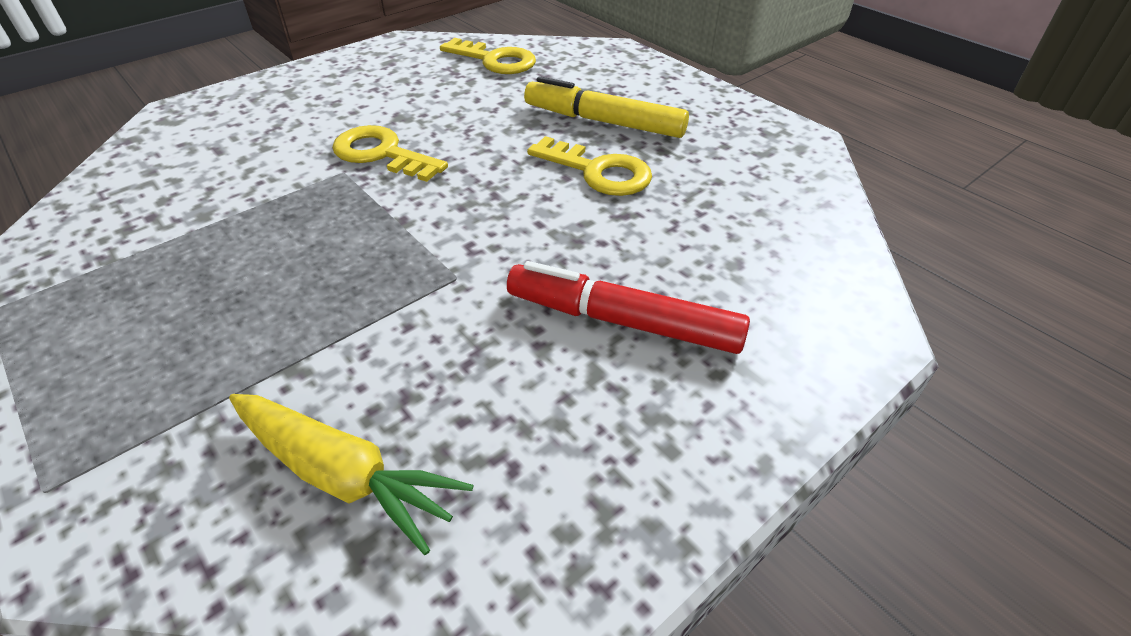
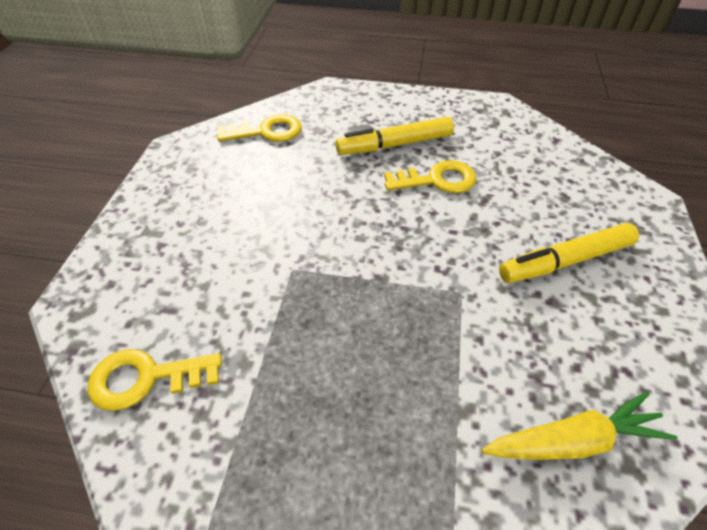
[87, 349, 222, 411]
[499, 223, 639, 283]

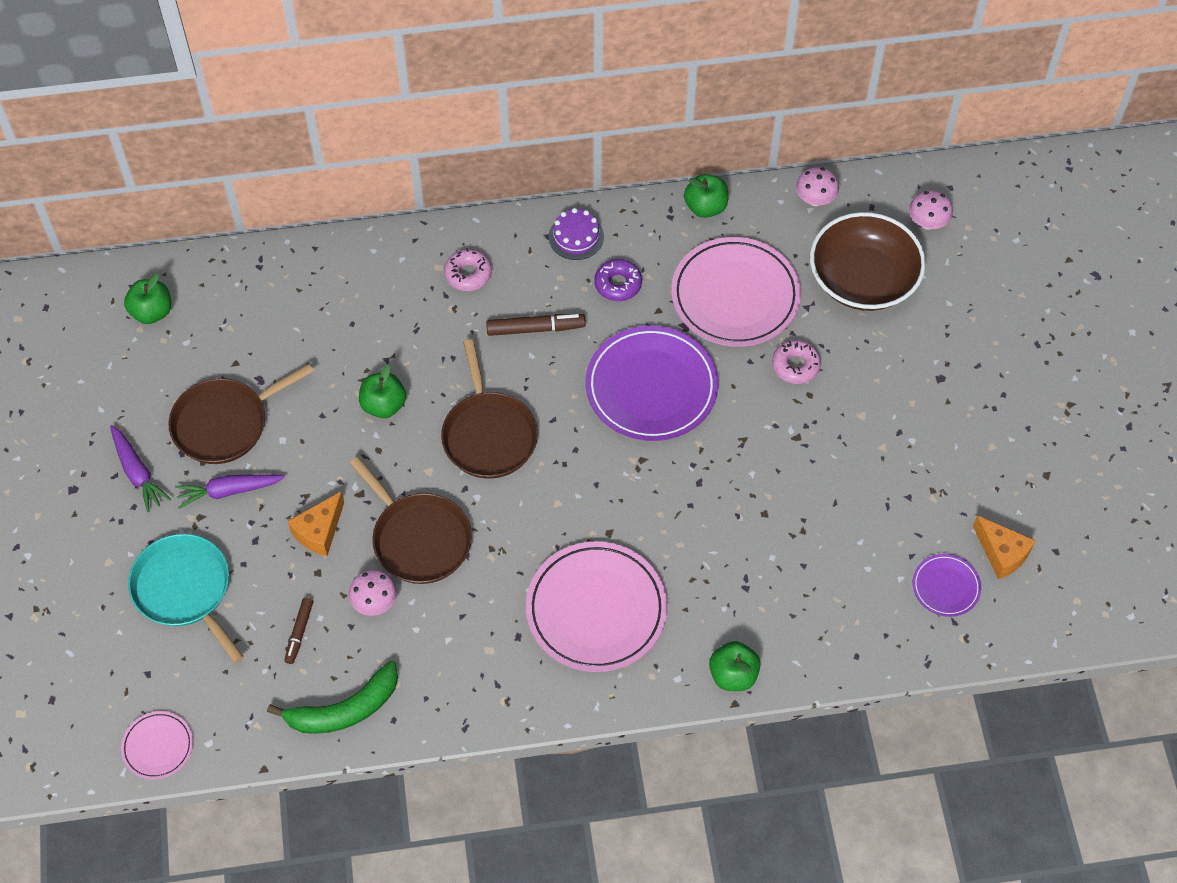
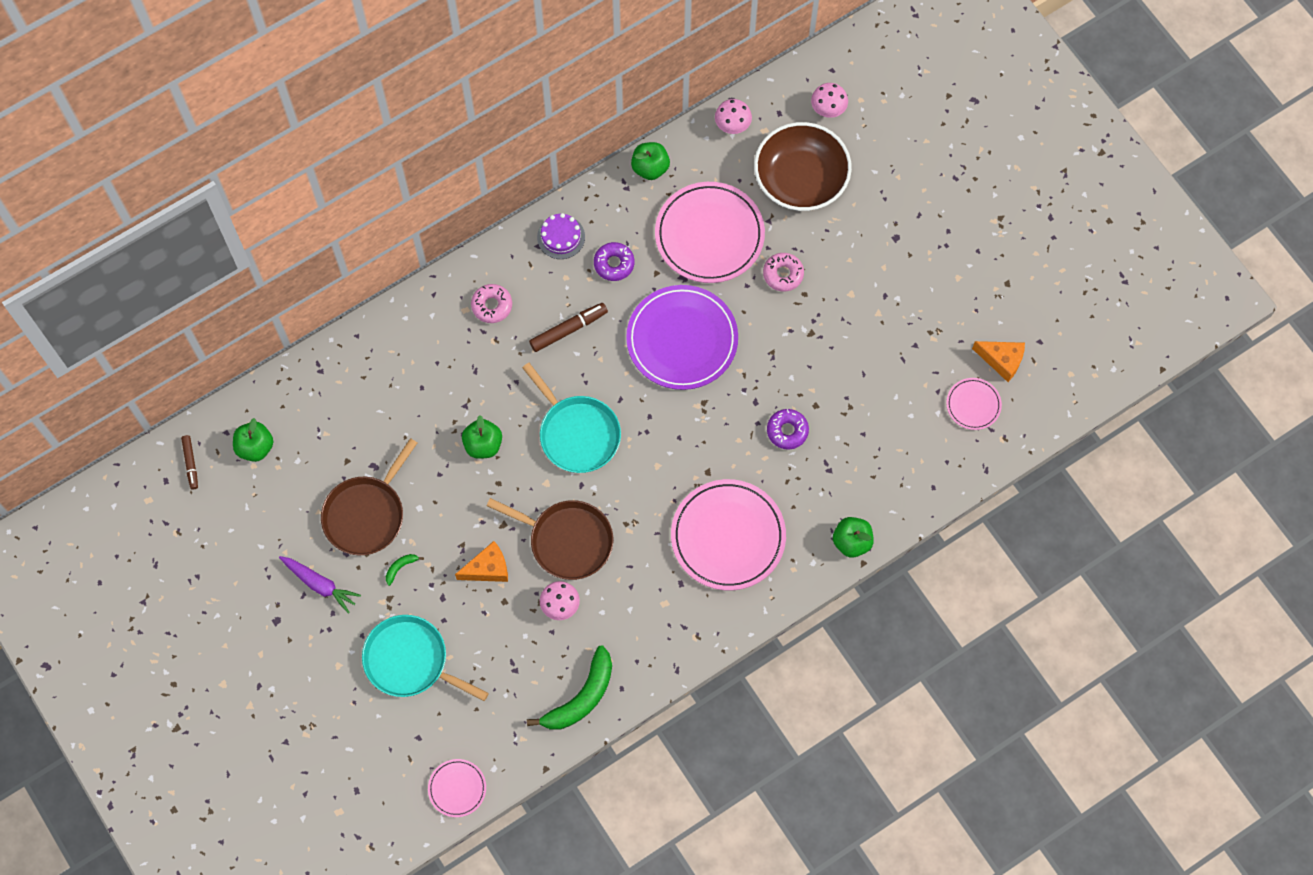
[181, 435, 198, 489]
[386, 554, 424, 586]
[455, 541, 508, 582]
[522, 363, 621, 473]
[767, 409, 809, 450]
[946, 378, 1002, 430]

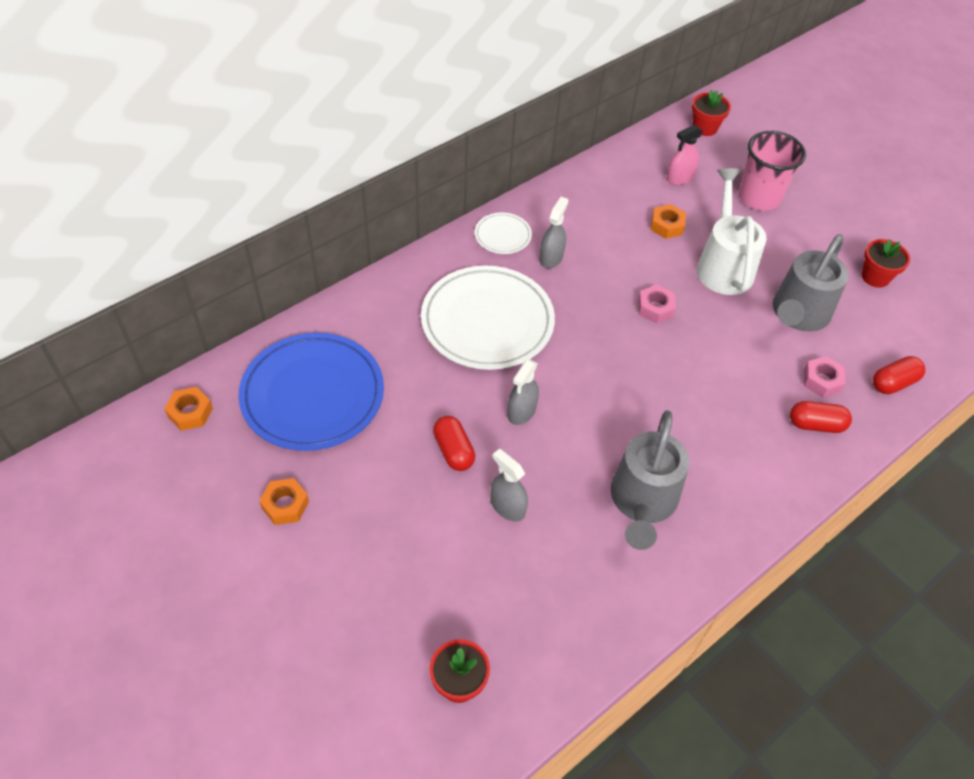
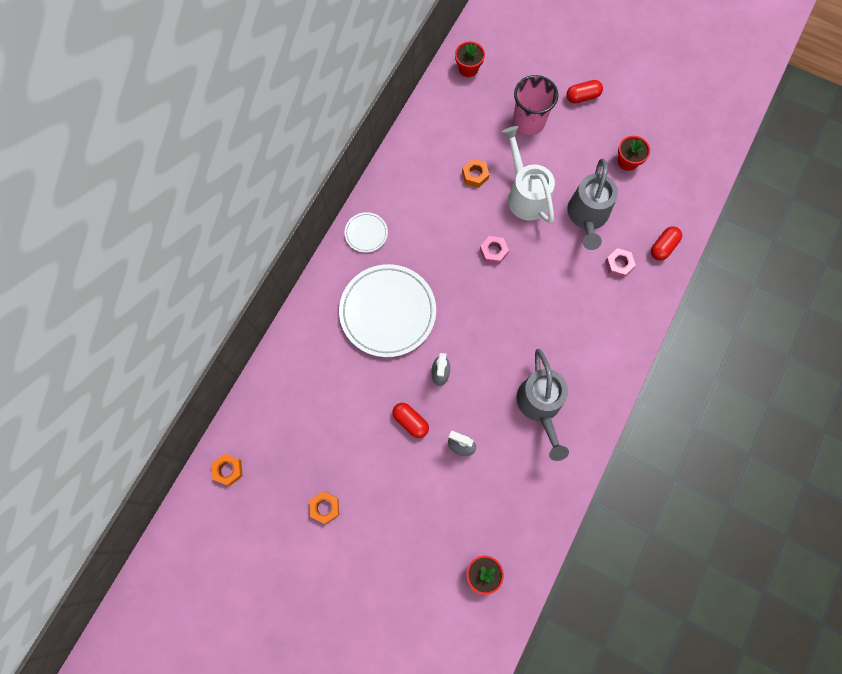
[566, 80, 603, 104]
[238, 333, 384, 451] (first image)
[539, 197, 568, 269] (first image)
[666, 125, 703, 185] (first image)

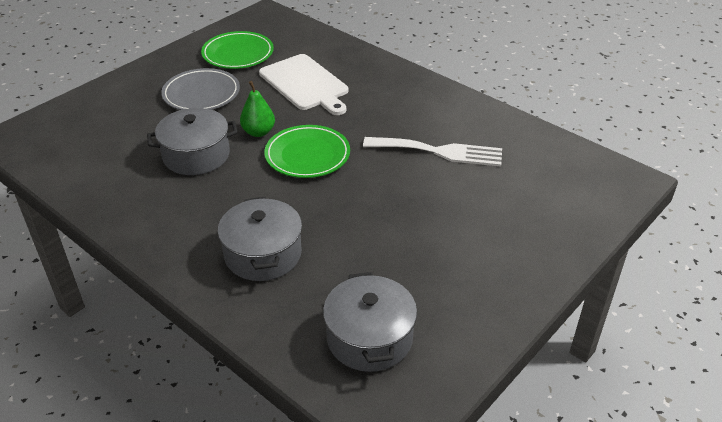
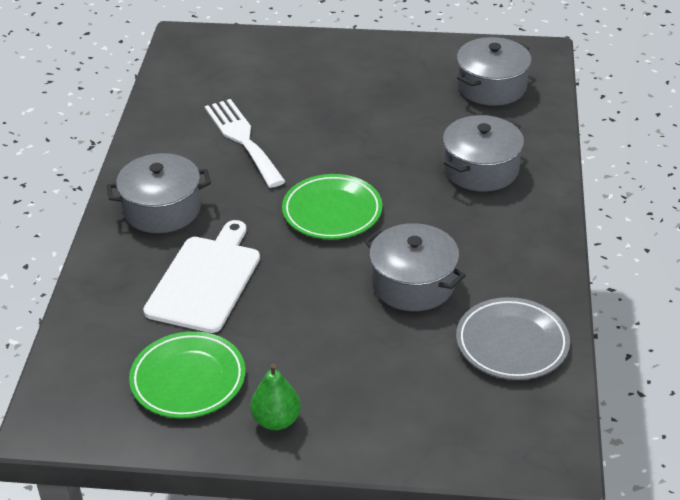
[107, 153, 211, 233]
[250, 363, 301, 430]
[456, 297, 570, 380]

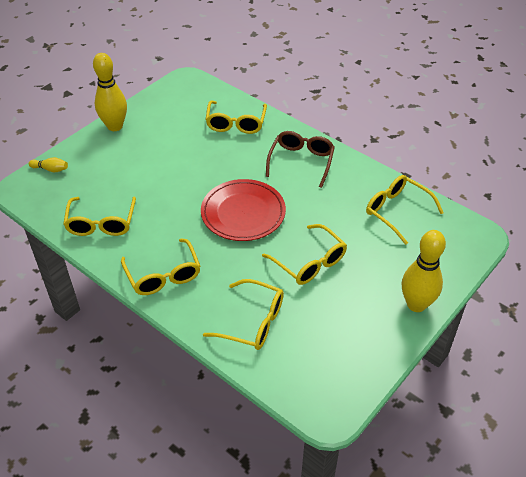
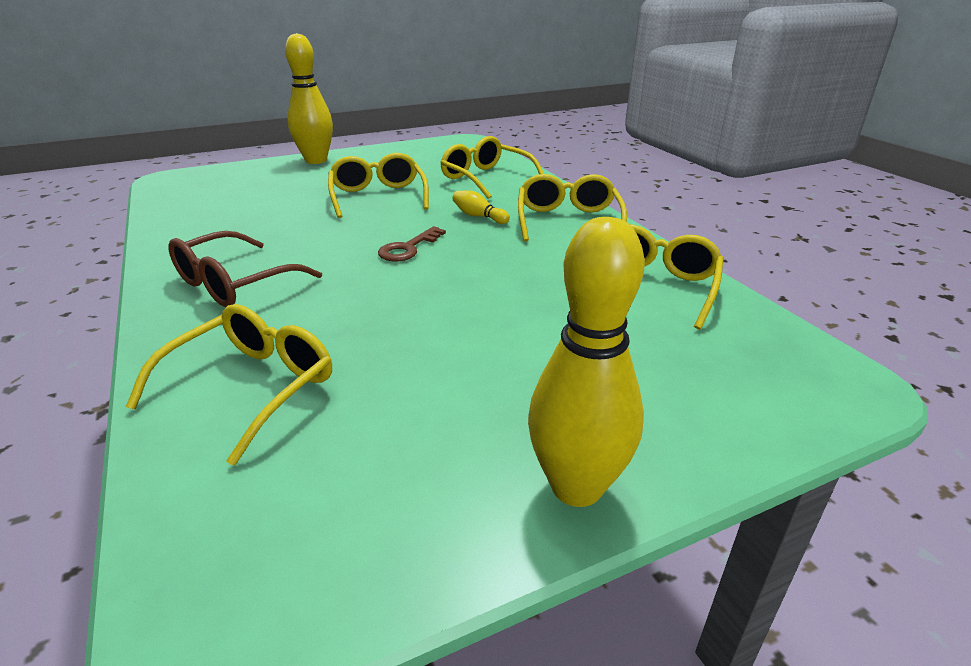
[378, 226, 446, 261]
[452, 190, 510, 224]
[366, 175, 443, 245] (first image)

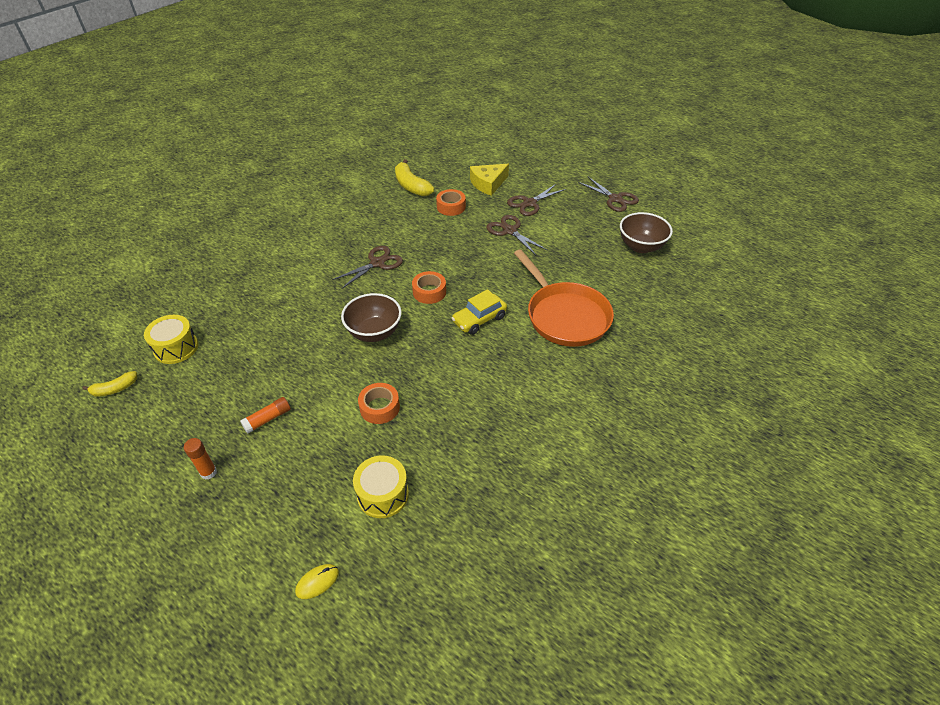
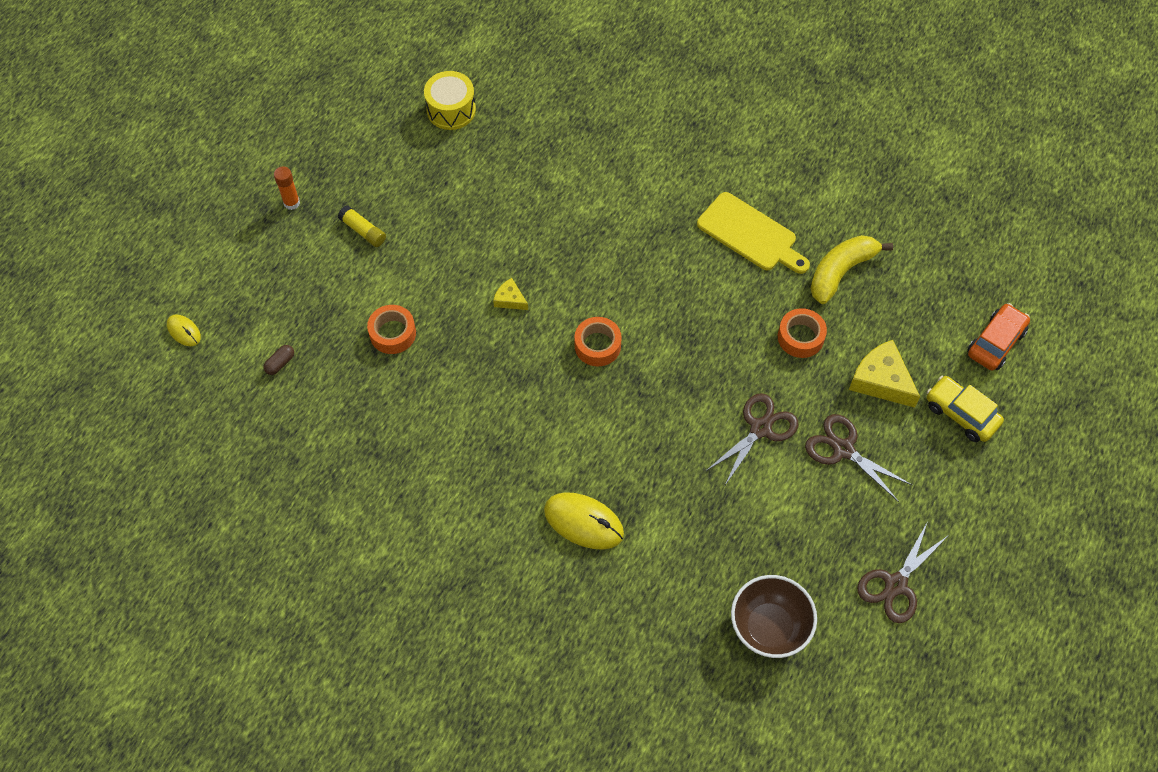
[264, 345, 294, 375]
[338, 206, 386, 247]
[493, 278, 528, 310]
[544, 492, 624, 550]
[697, 192, 810, 274]
[927, 376, 1004, 442]
[967, 303, 1030, 371]
[82, 371, 137, 397] (first image)
[332, 246, 403, 289] (first image)

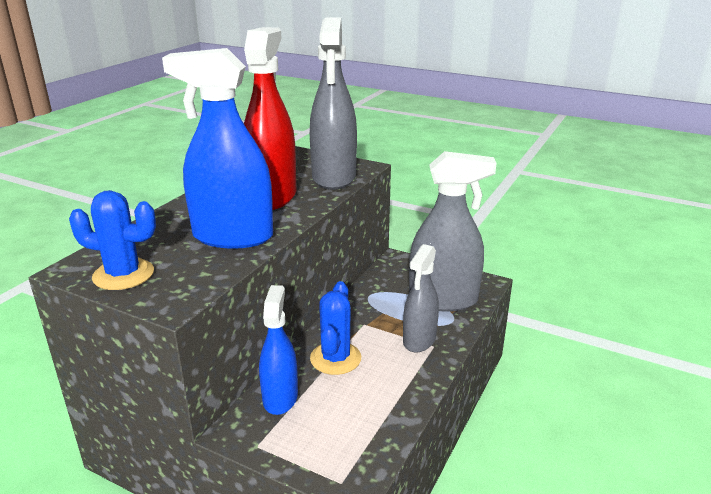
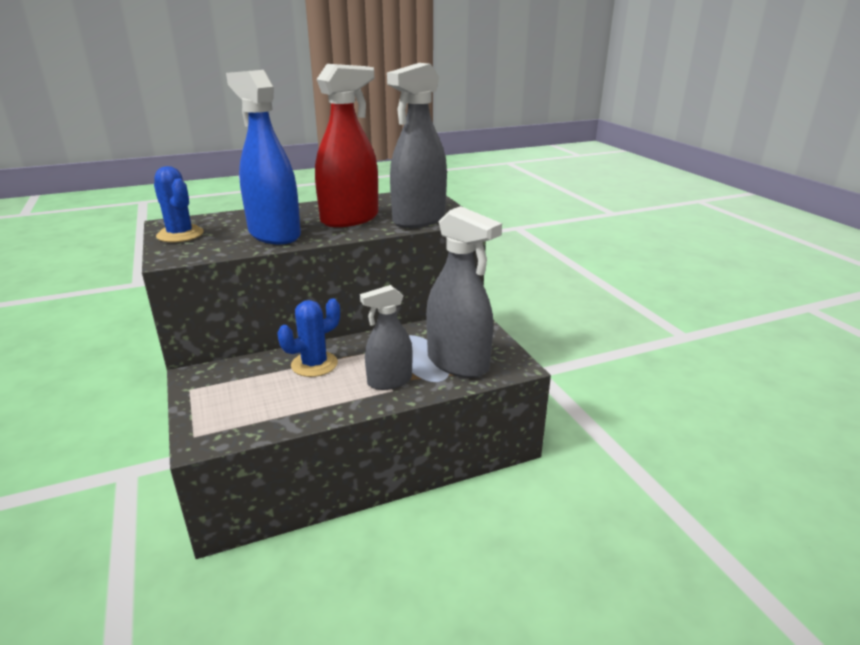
[259, 285, 298, 415] (first image)

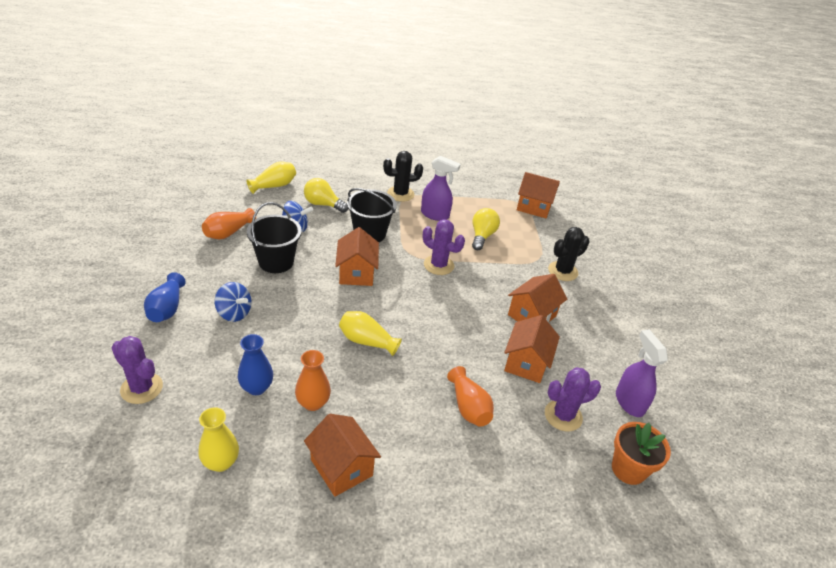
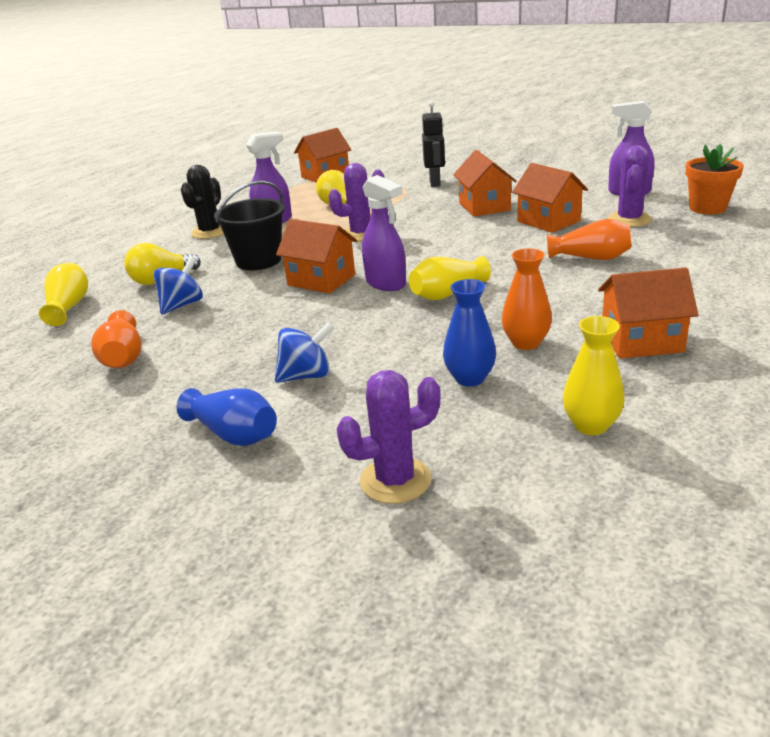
[362, 175, 406, 291]
[422, 101, 445, 187]
[247, 202, 302, 273] (first image)

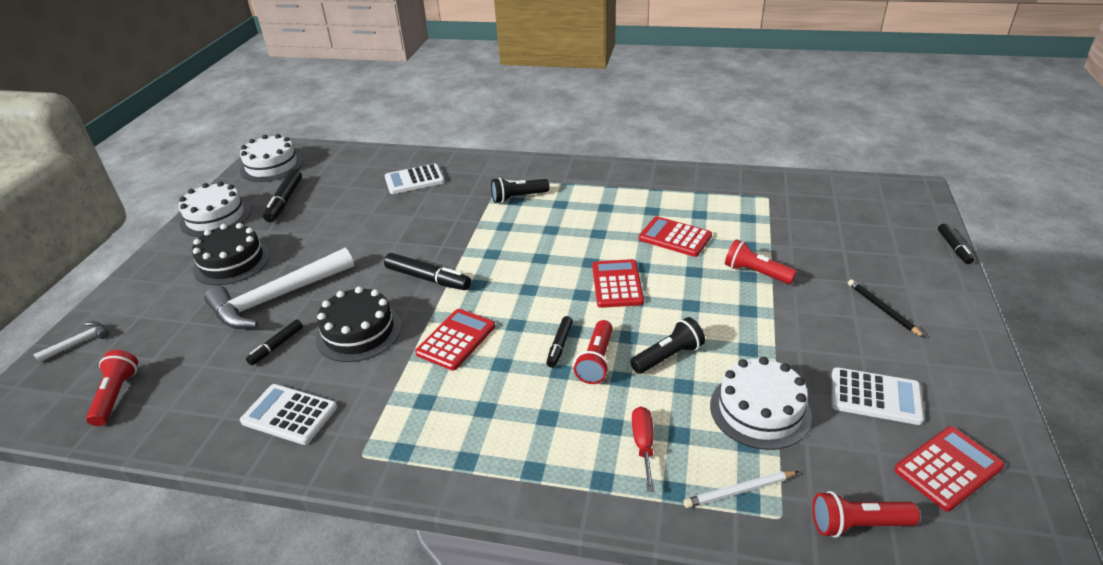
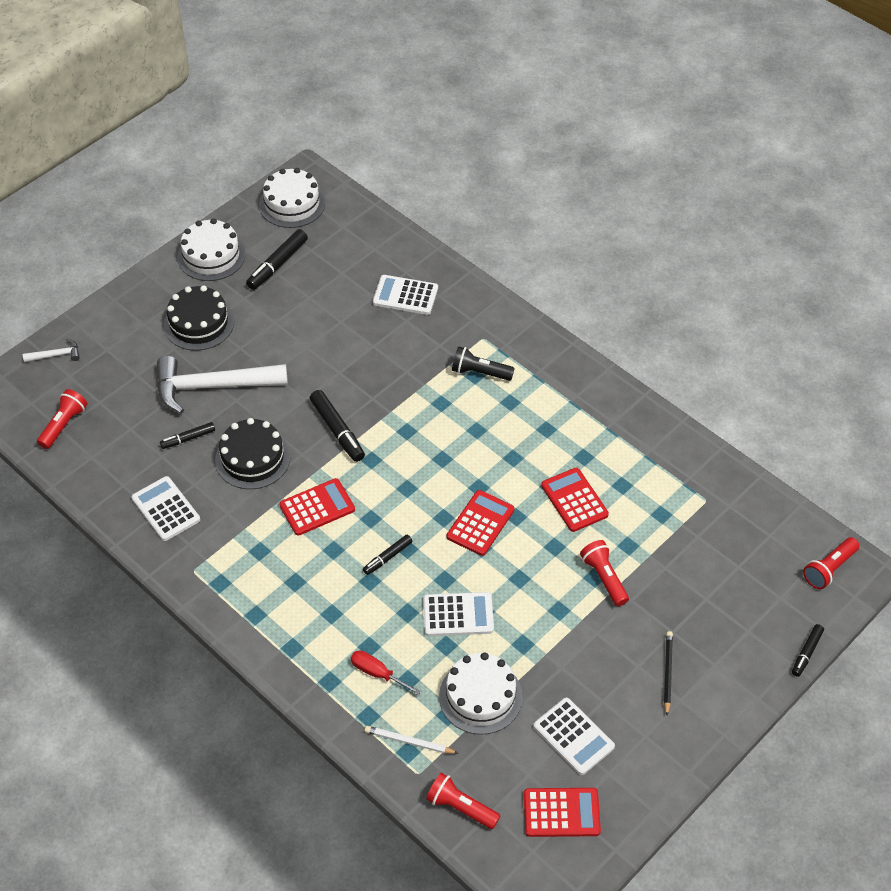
[351, 650, 421, 695]
[423, 592, 494, 636]
[803, 537, 859, 589]

